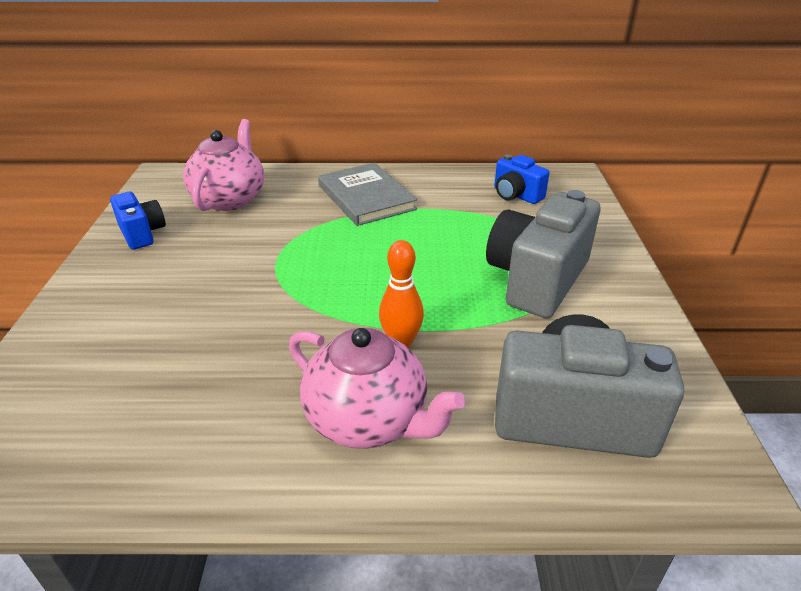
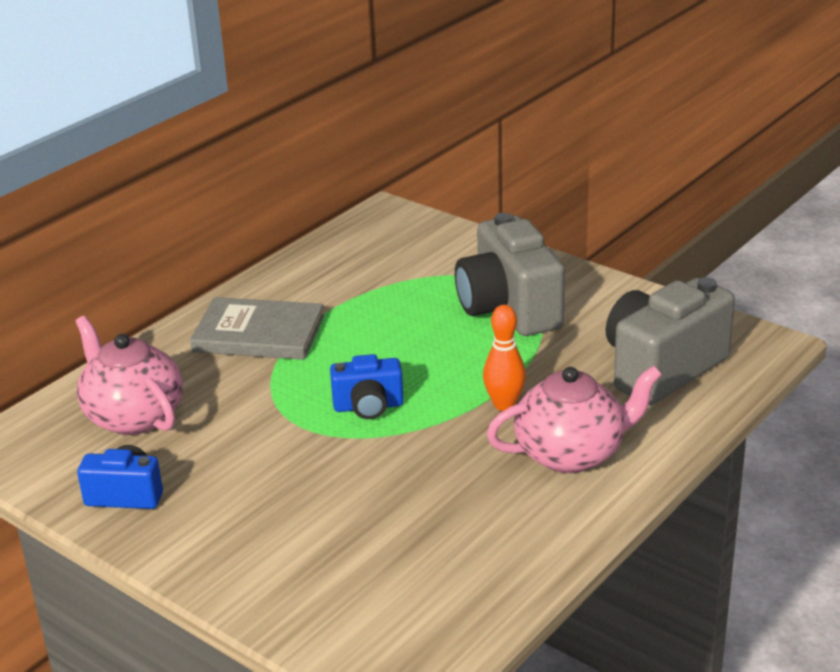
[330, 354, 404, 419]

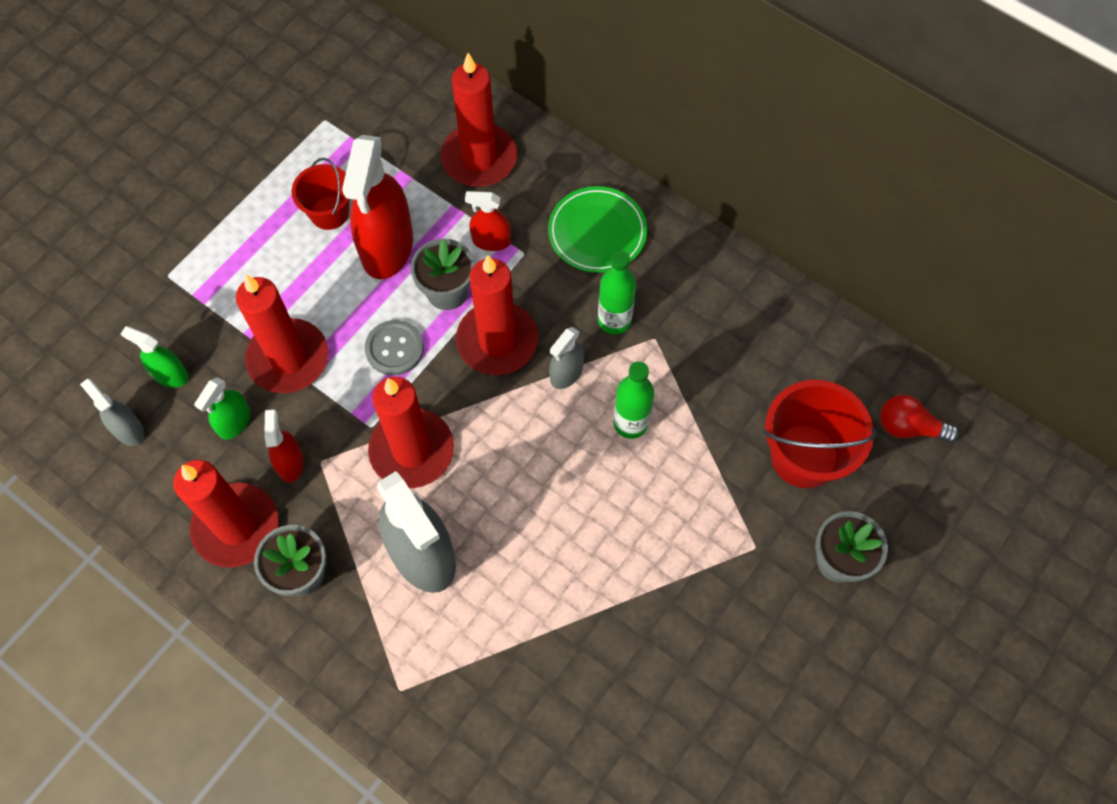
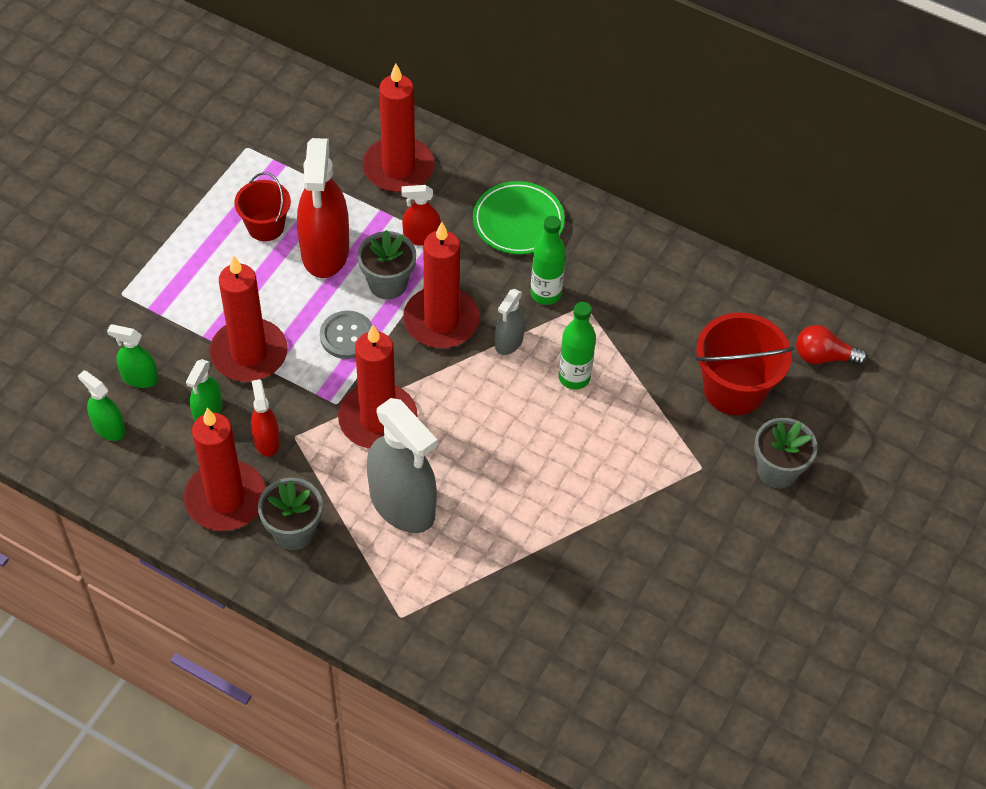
[78, 370, 126, 441]

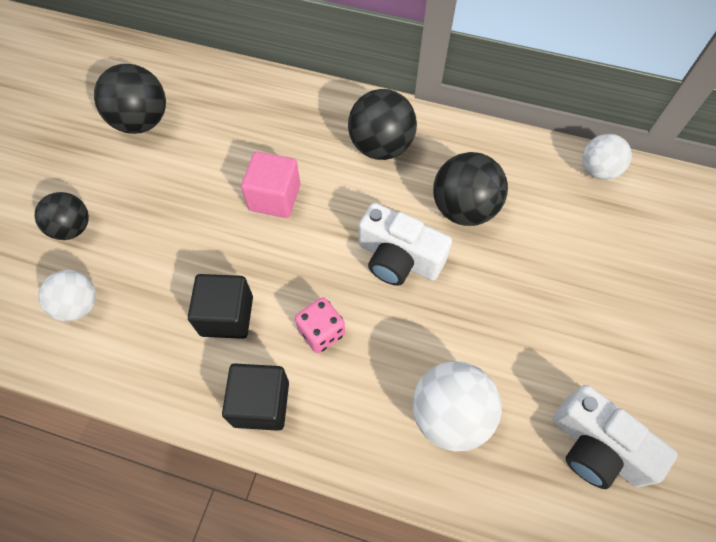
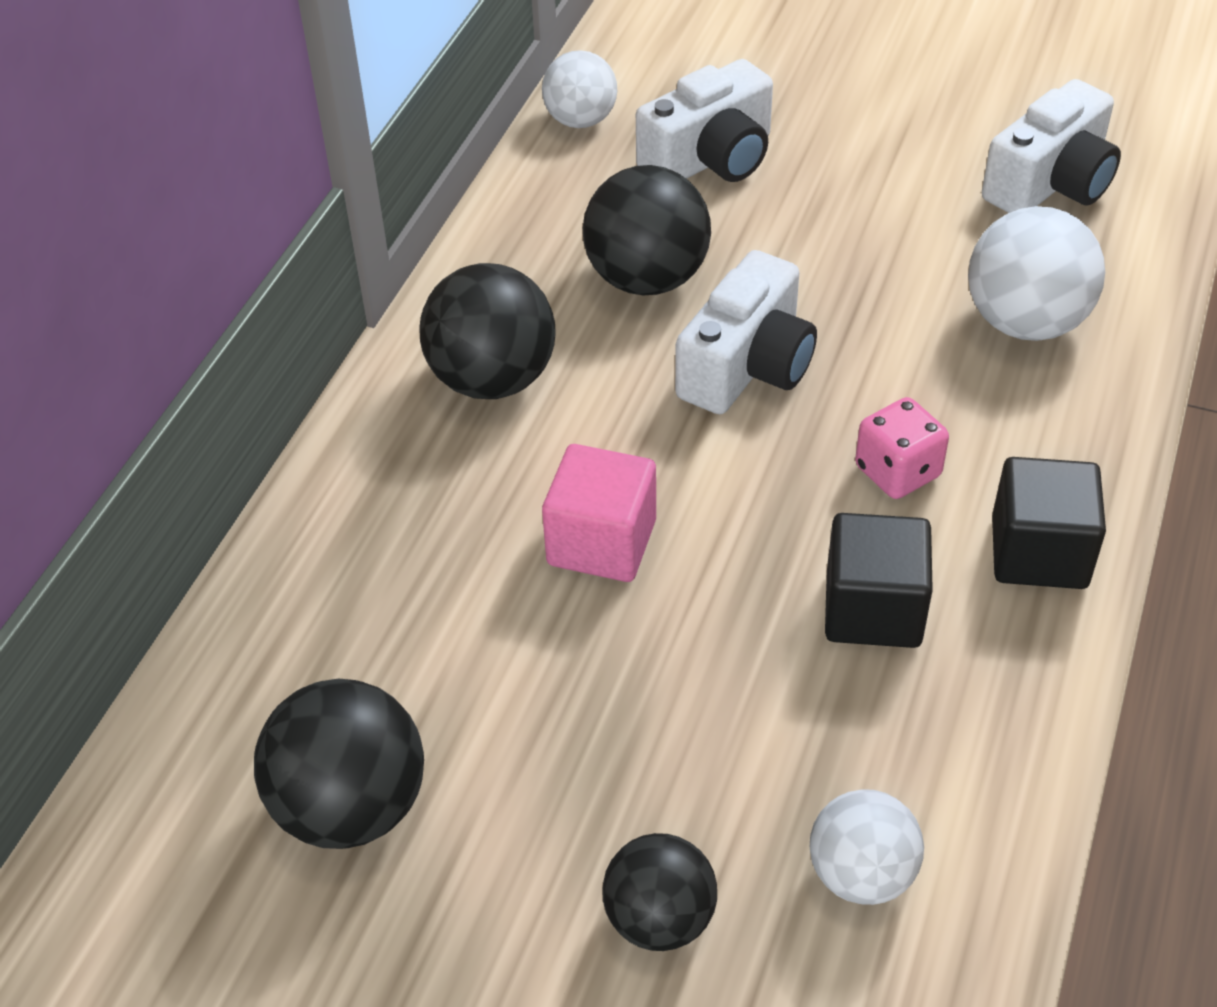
[636, 59, 773, 182]

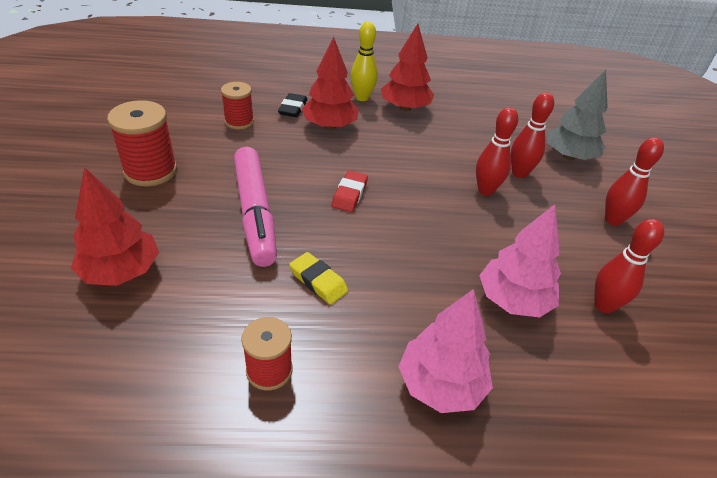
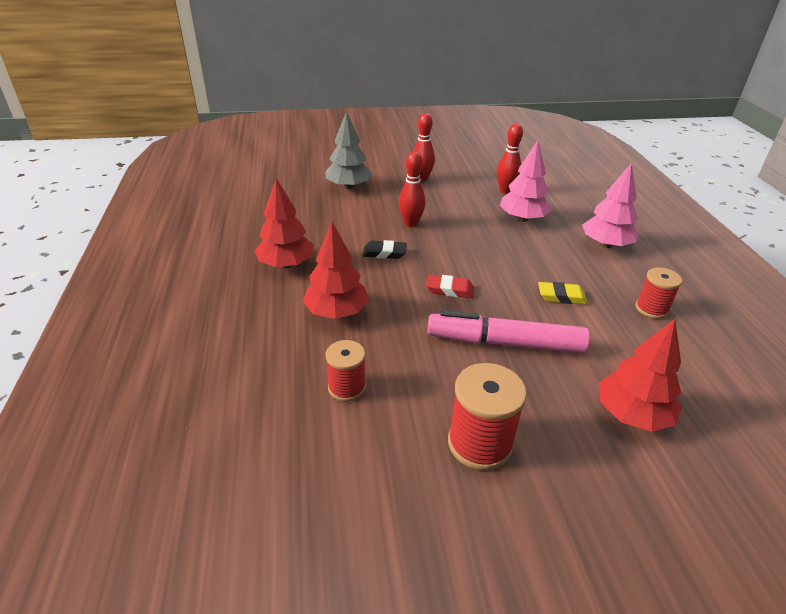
[362, 240, 407, 259]
[427, 310, 590, 353]
[538, 282, 587, 304]
[350, 21, 378, 101] (first image)
[511, 92, 554, 178] (first image)

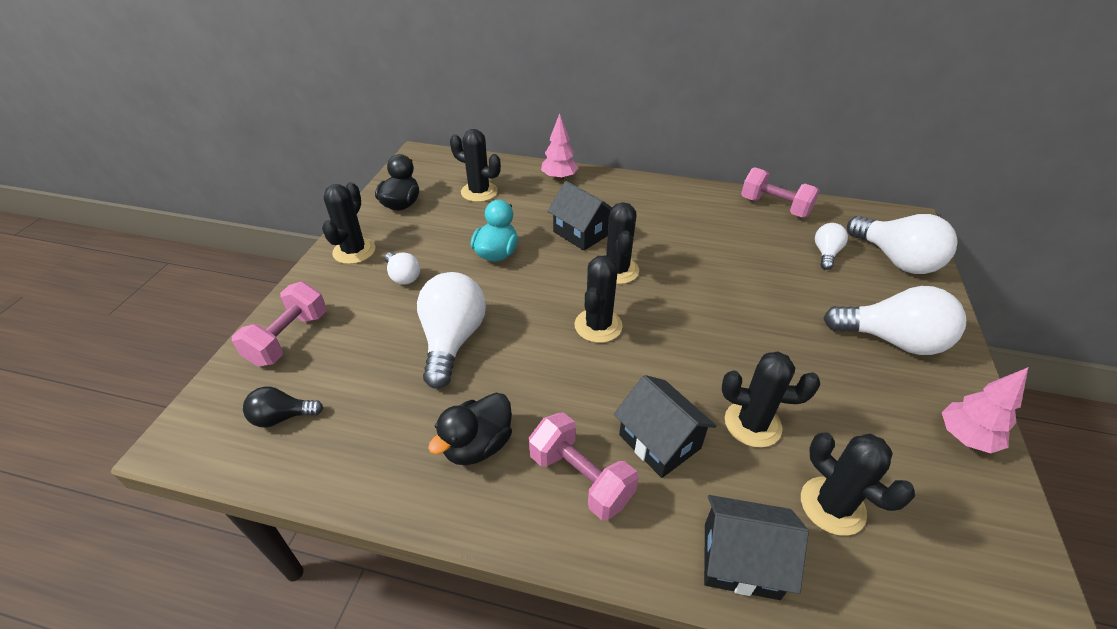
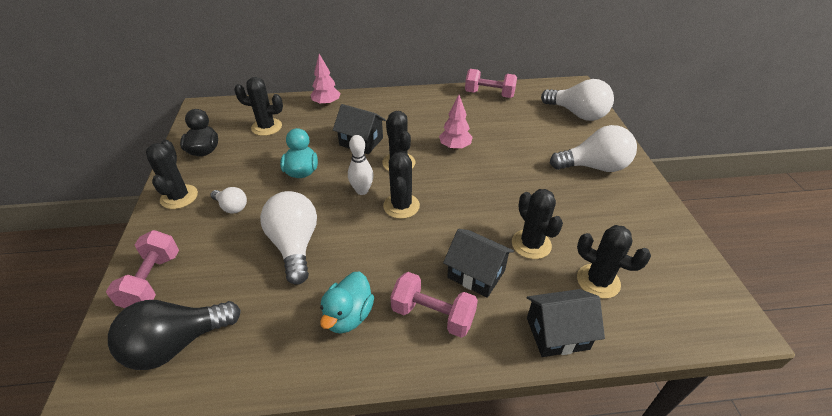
[108, 300, 241, 370]
[320, 271, 374, 334]
[348, 135, 374, 195]
[439, 95, 473, 150]
[512, 189, 563, 259]
[815, 223, 848, 270] (first image)

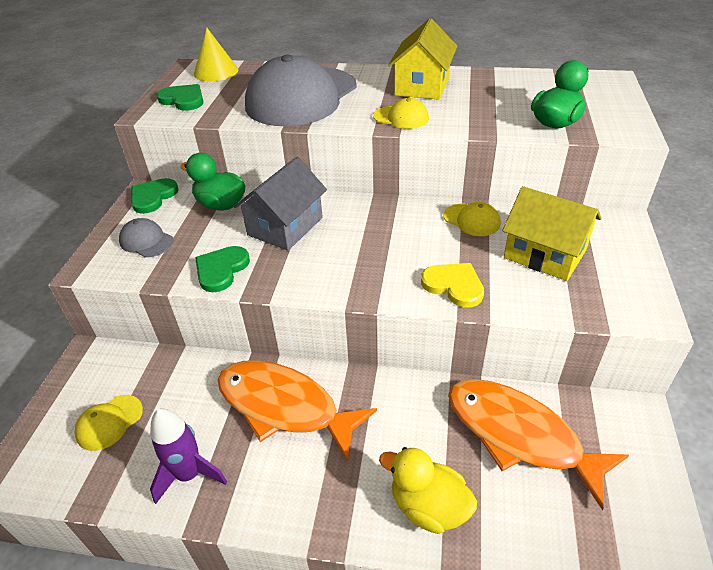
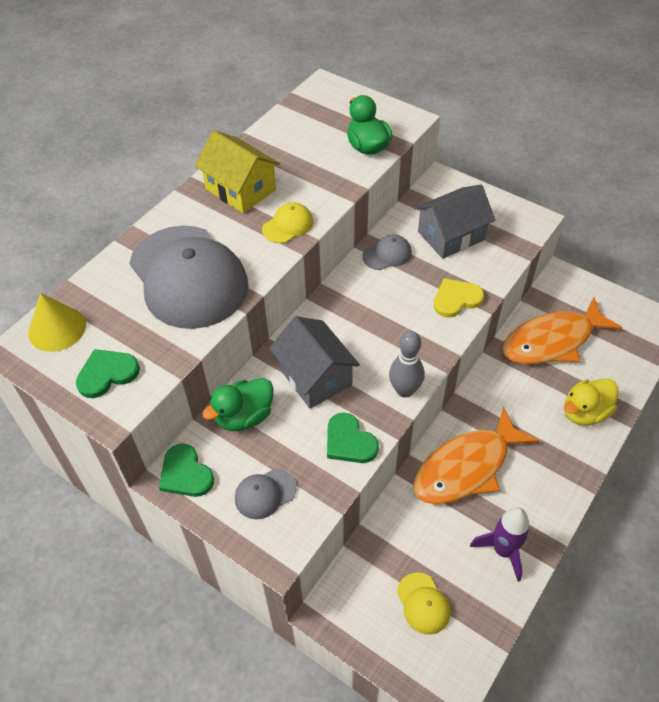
[362, 234, 412, 270]
[389, 331, 425, 398]
[415, 185, 495, 259]

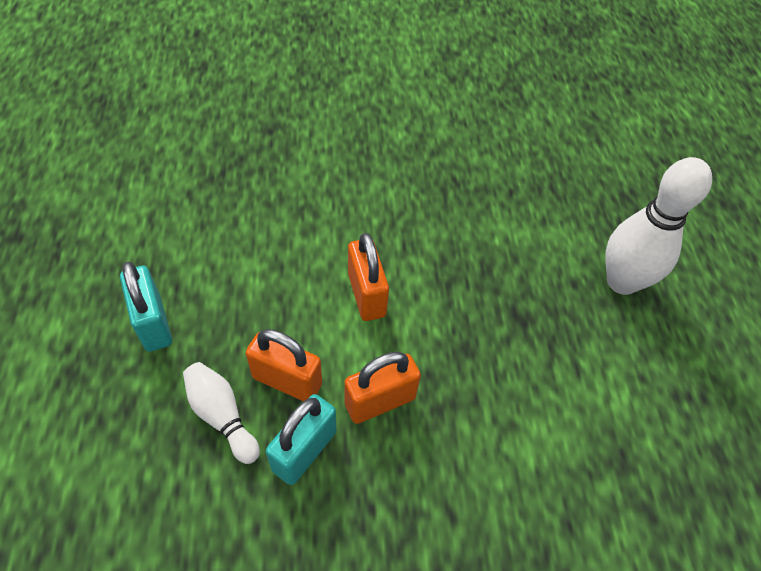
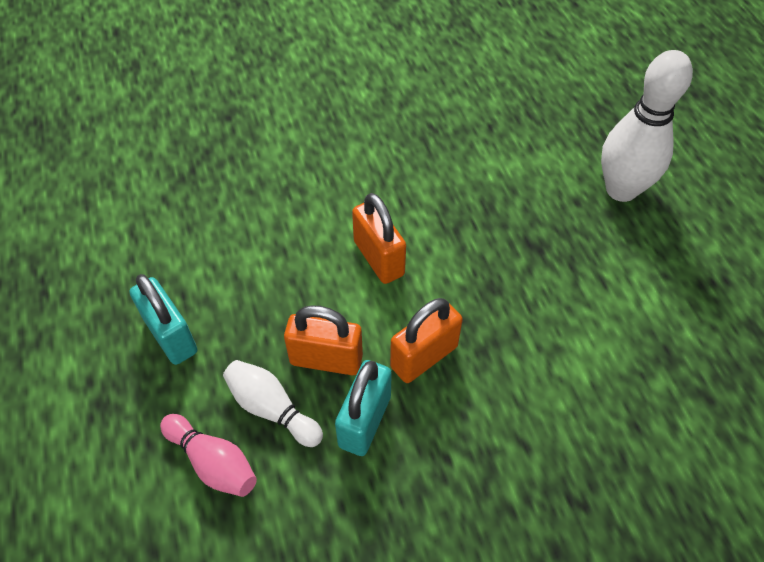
[160, 414, 257, 497]

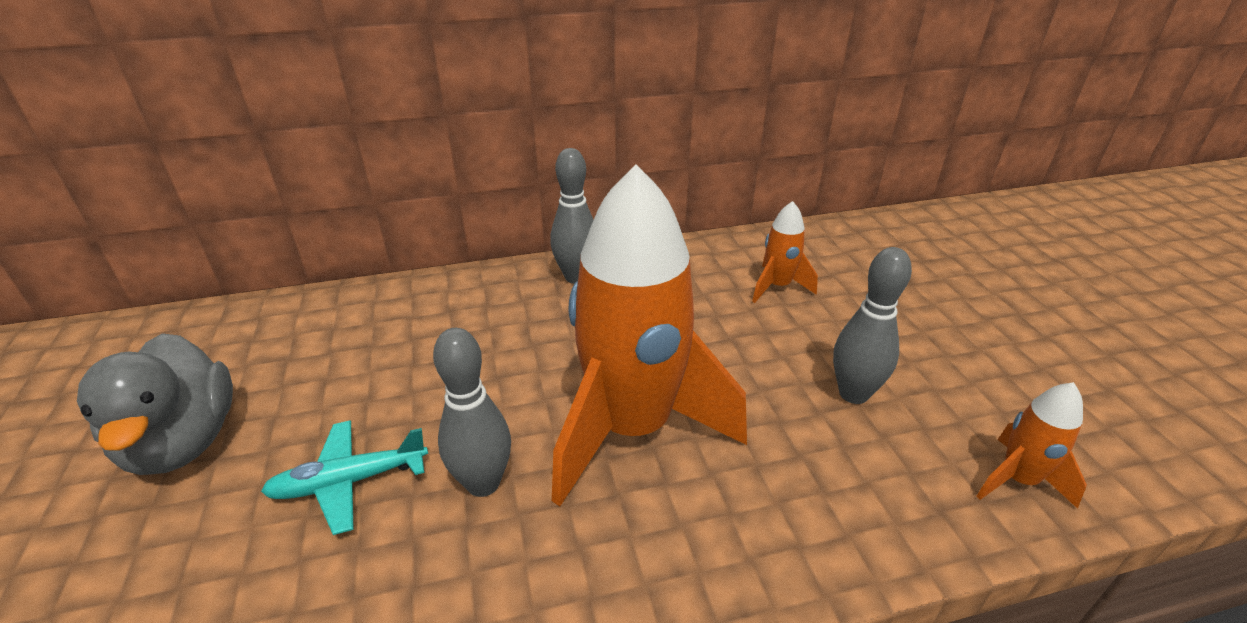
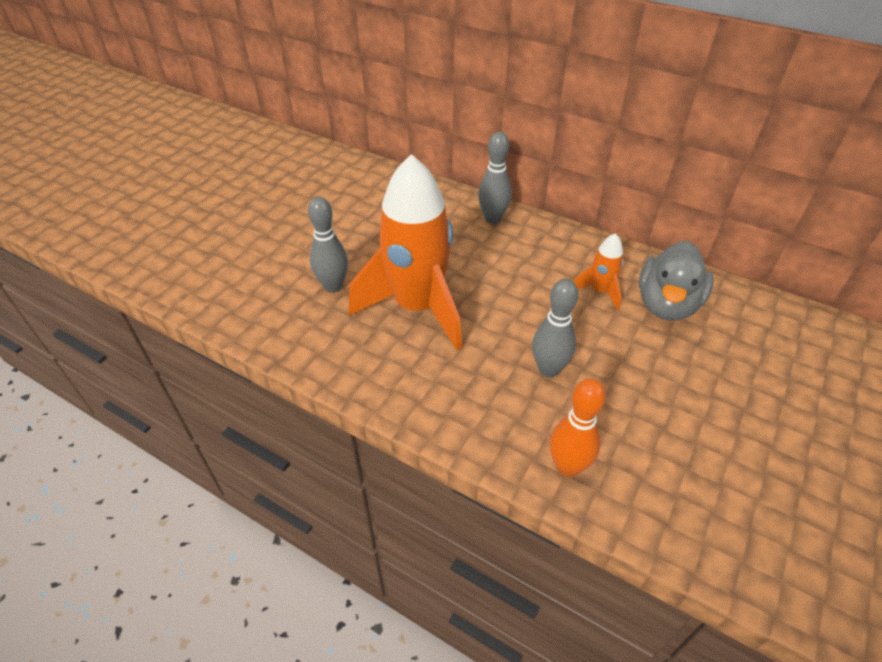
[550, 378, 606, 477]
[639, 241, 714, 321]
[261, 420, 428, 535] (first image)

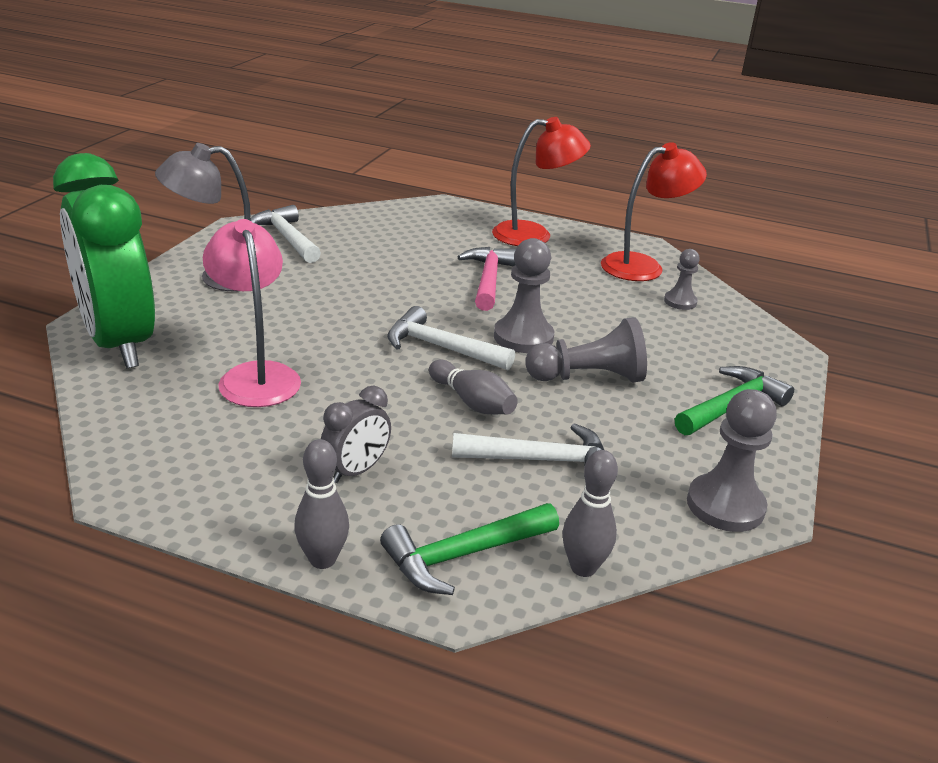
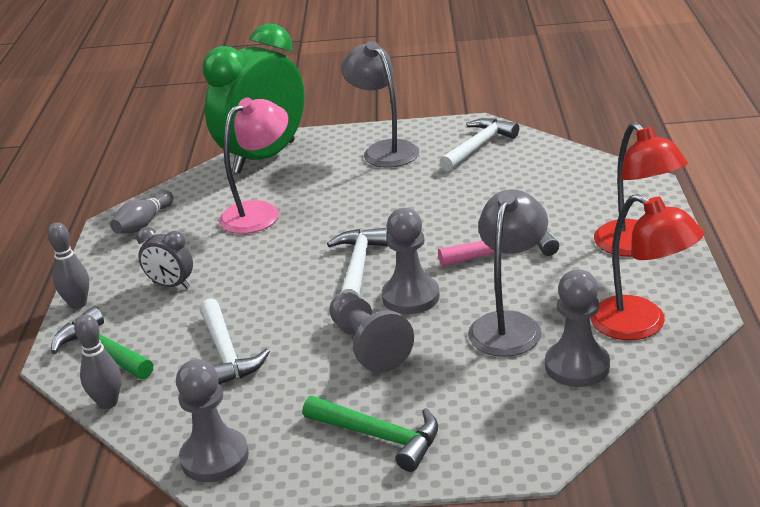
[110, 190, 173, 234]
[468, 189, 548, 357]
[545, 269, 610, 387]

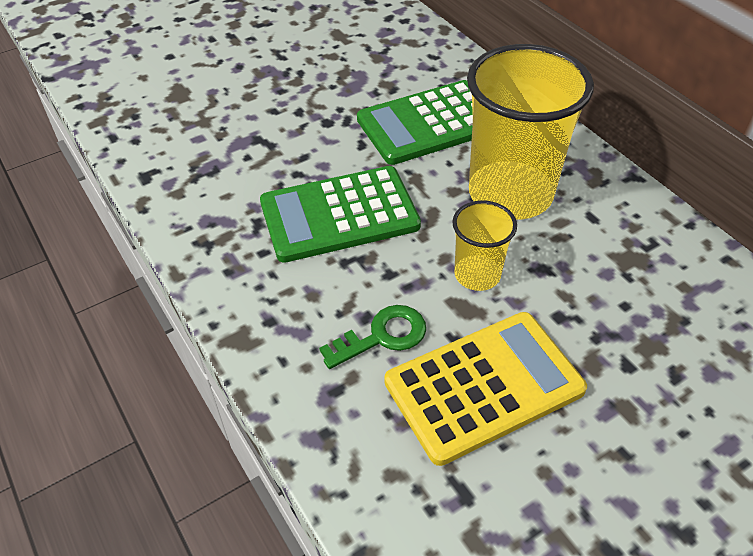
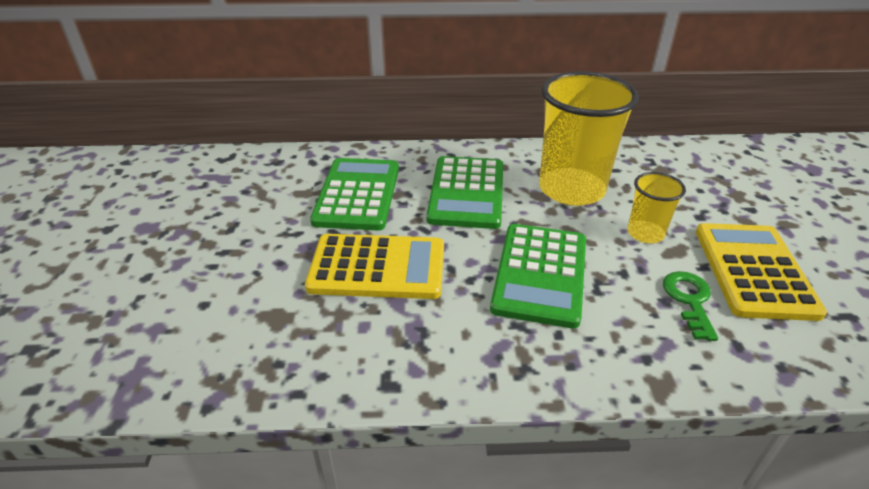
[305, 234, 444, 299]
[310, 158, 399, 231]

